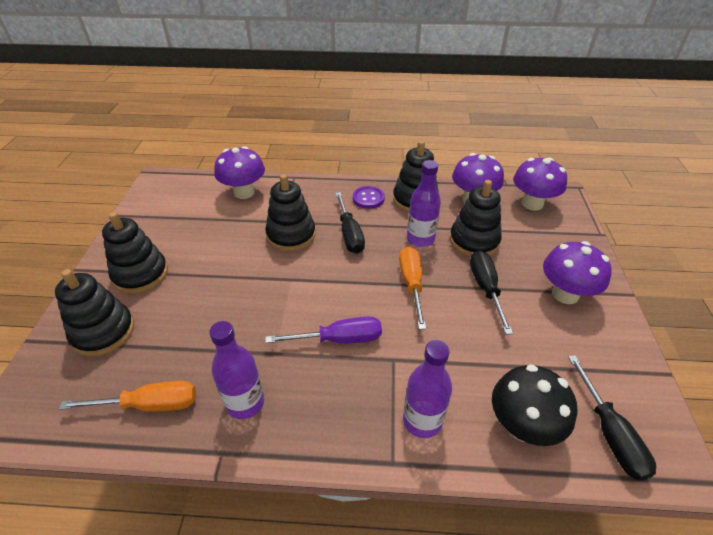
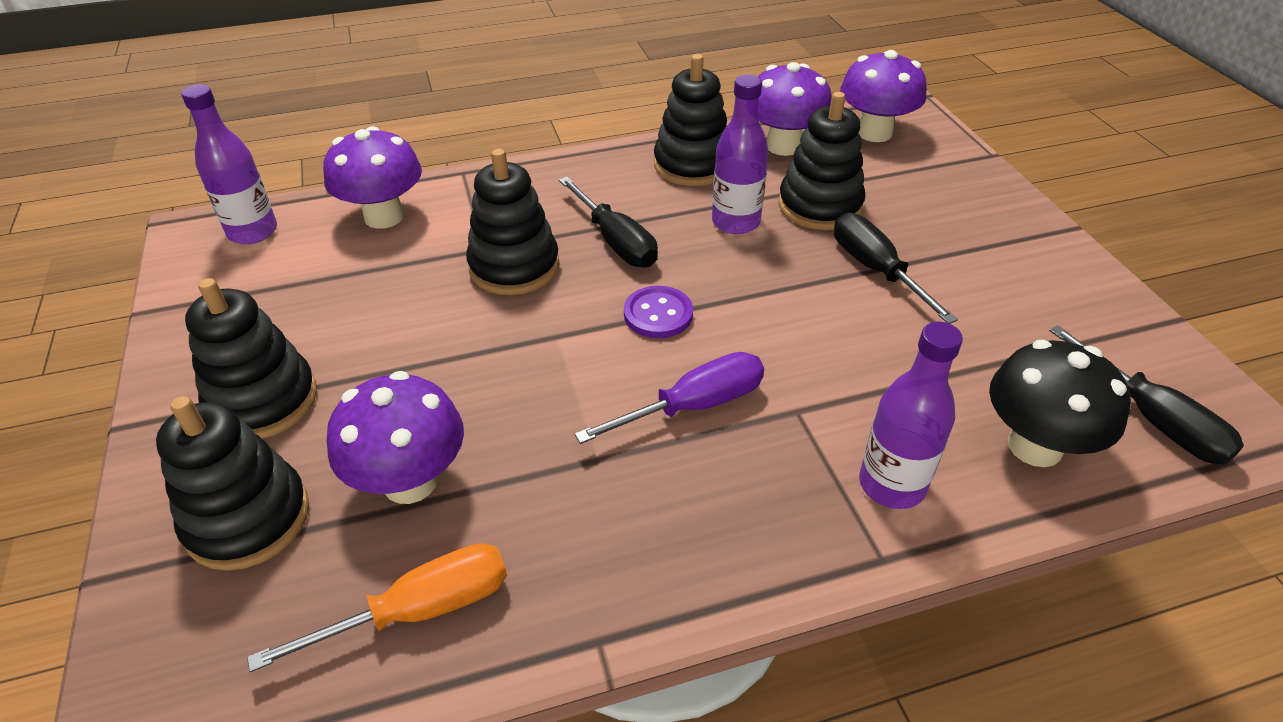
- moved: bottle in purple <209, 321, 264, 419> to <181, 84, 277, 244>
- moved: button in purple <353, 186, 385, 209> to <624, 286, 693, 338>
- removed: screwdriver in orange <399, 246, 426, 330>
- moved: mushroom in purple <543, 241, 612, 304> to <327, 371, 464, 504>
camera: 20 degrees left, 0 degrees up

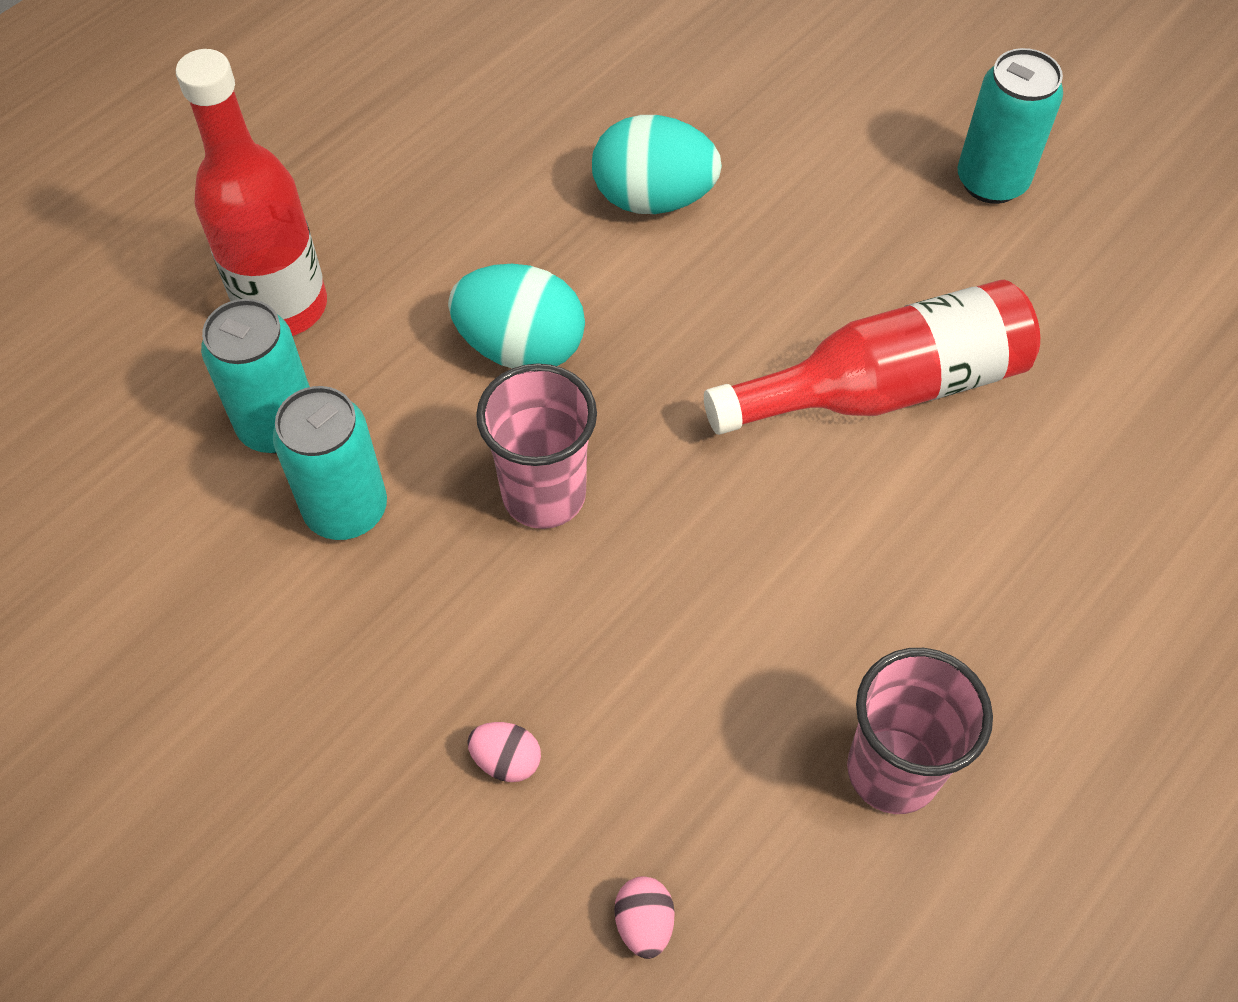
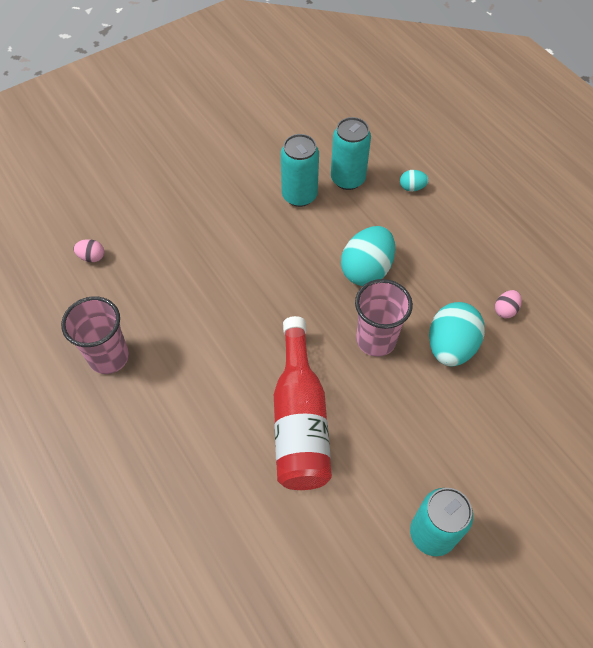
- replaced: bottle in red <176, 49, 327, 336> to egg in turquoise <400, 170, 429, 191>
- moved: egg in pink <467, 722, 541, 782> to <495, 290, 522, 318>
- moved: cup in pink <476, 363, 597, 529> to <355, 279, 413, 357>
camera: 105 degrees right, 0 degrees up

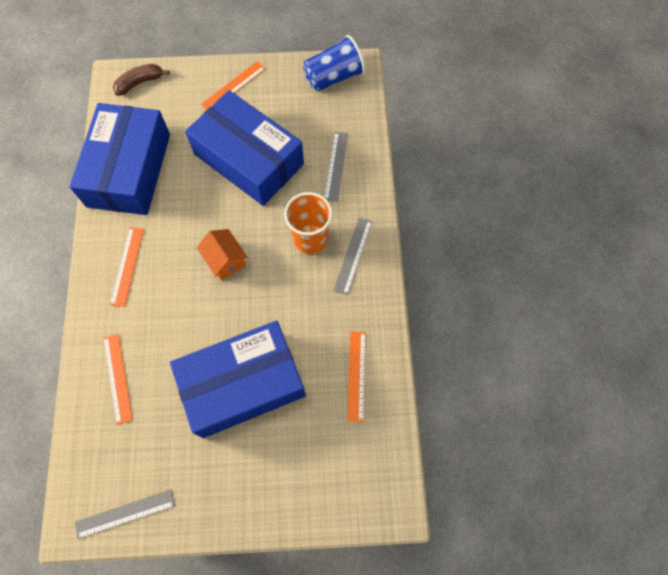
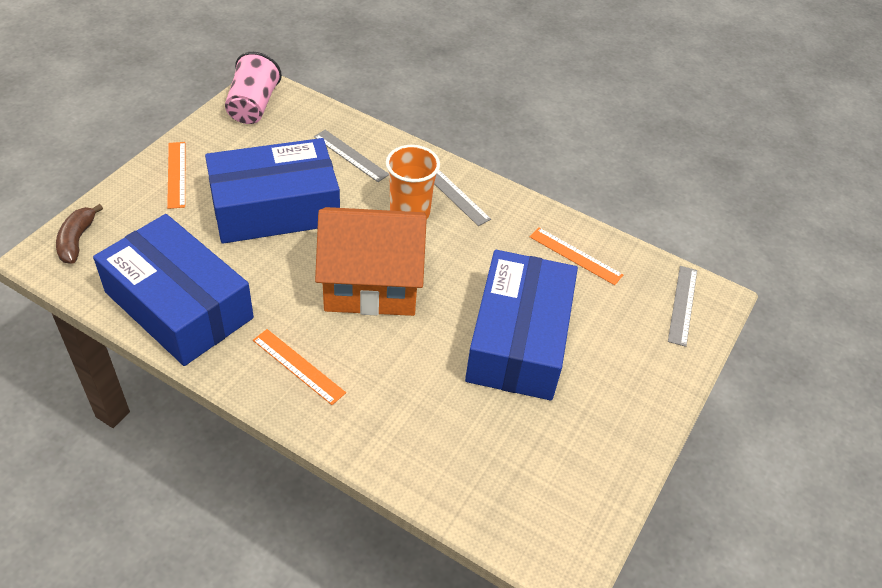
- moved: ruler in grey <75, 489, 175, 539> to <668, 266, 697, 347>
- removed: ruler in orange <103, 334, 133, 425>
- resized: house in orange <197, 229, 247, 280> = <315, 207, 427, 316> x2.18
- recoloured: cup in blue <303, 35, 365, 92> to cup in pink <225, 52, 282, 124>
camera: 60 degrees left, 20 degrees down

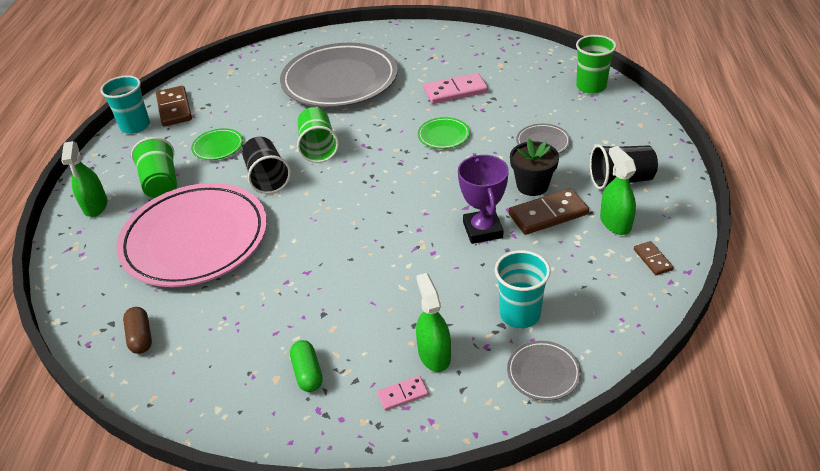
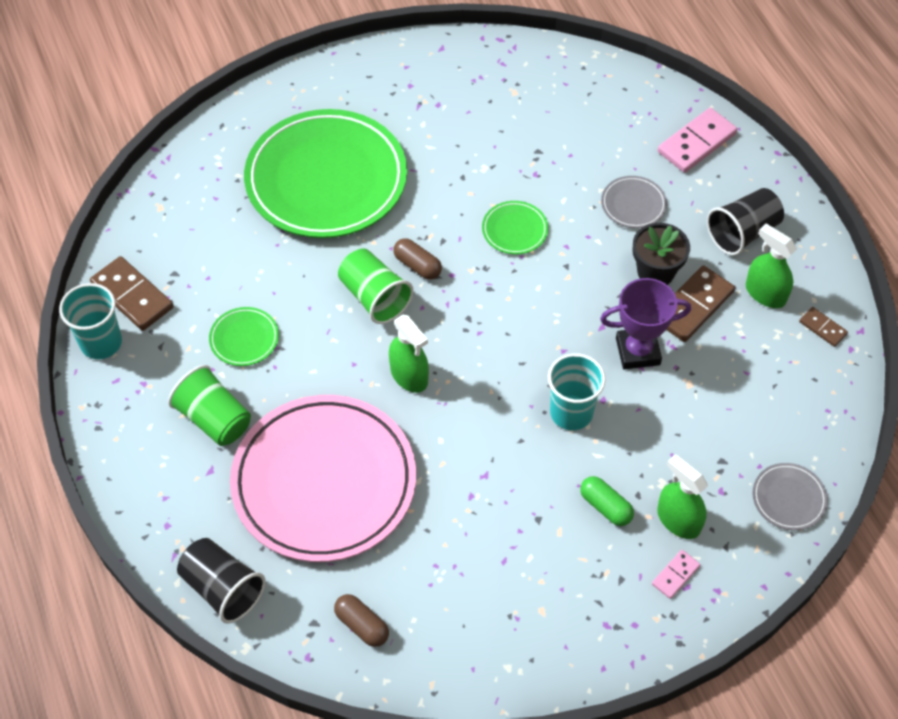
- moved: spray bottle in green <61, 141, 107, 217> to <389, 315, 429, 393>
- moved: cup in black <242, 136, 291, 194> to <177, 538, 266, 624>
- recoloured: plate in grey <280, 43, 398, 108> to plate in green <244, 109, 407, 238>
- moved: capsule in green <290, 340, 323, 392> to <580, 476, 634, 526>
- moved: domino in pink <424, 73, 488, 104> to <658, 108, 737, 173>
- turned: trophy in purple <458, 155, 509, 244> = <600, 278, 691, 369> 60 degrees counterclockwise
- moved: cup in turquoise <495, 250, 550, 328> to <548, 353, 605, 430>
- removed: cup in green <576, 35, 616, 94>
- added: capsule in brown <393, 238, 442, 280>
camera: 30 degrees left, 15 degrees up

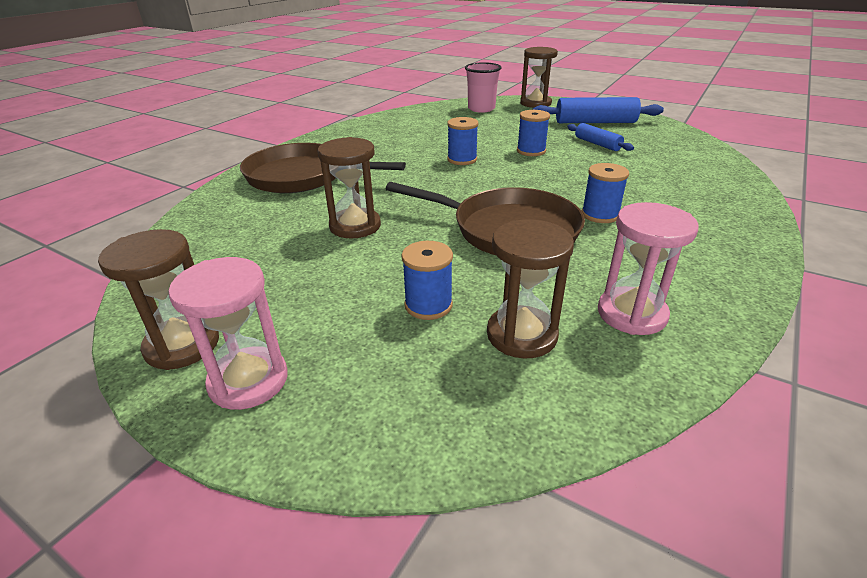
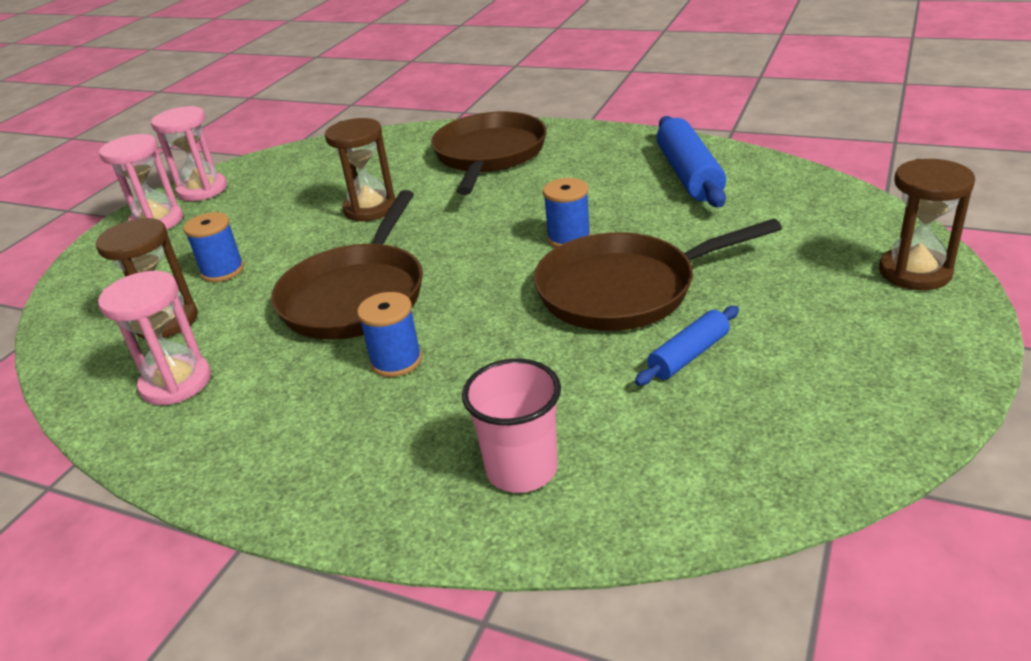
- recoloured: hourglass in brown <98, 229, 219, 370> to hourglass in pink <151, 106, 227, 201>
- moved: cup in pink <465, 62, 501, 113> to <462, 359, 561, 493>
- replaced: spool in blue <517, 110, 550, 156> to pan in brown <534, 219, 782, 331>
- moved: rolling pin in blue <533, 97, 664, 123> to <656, 116, 726, 207>
camera: 85 degrees right, 0 degrees up

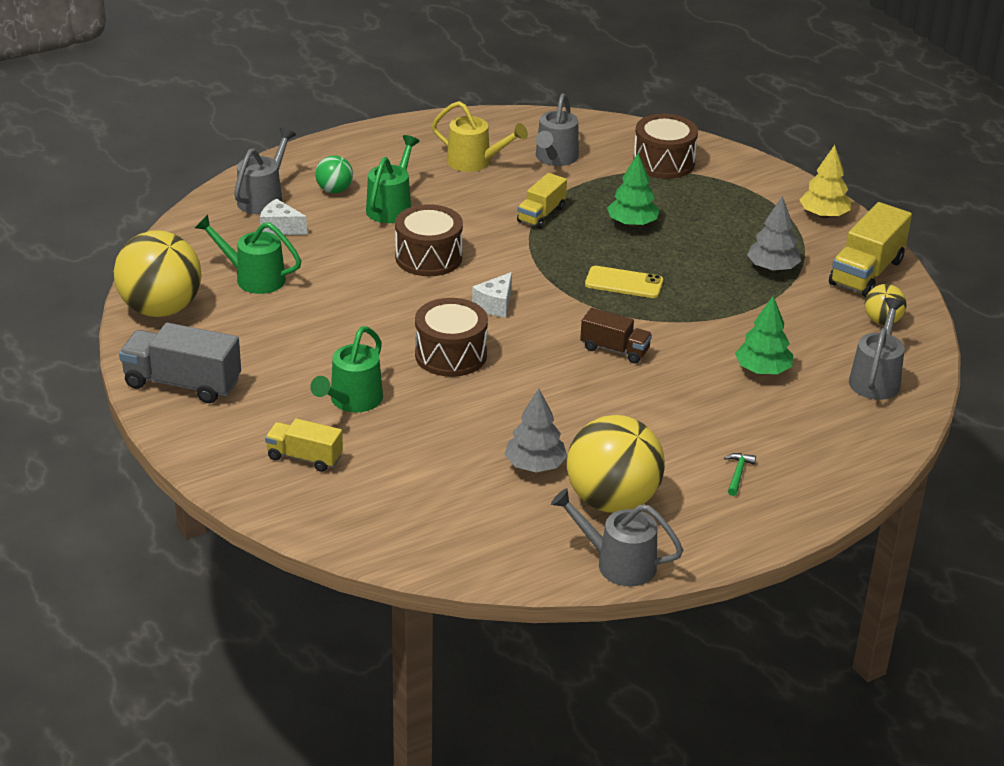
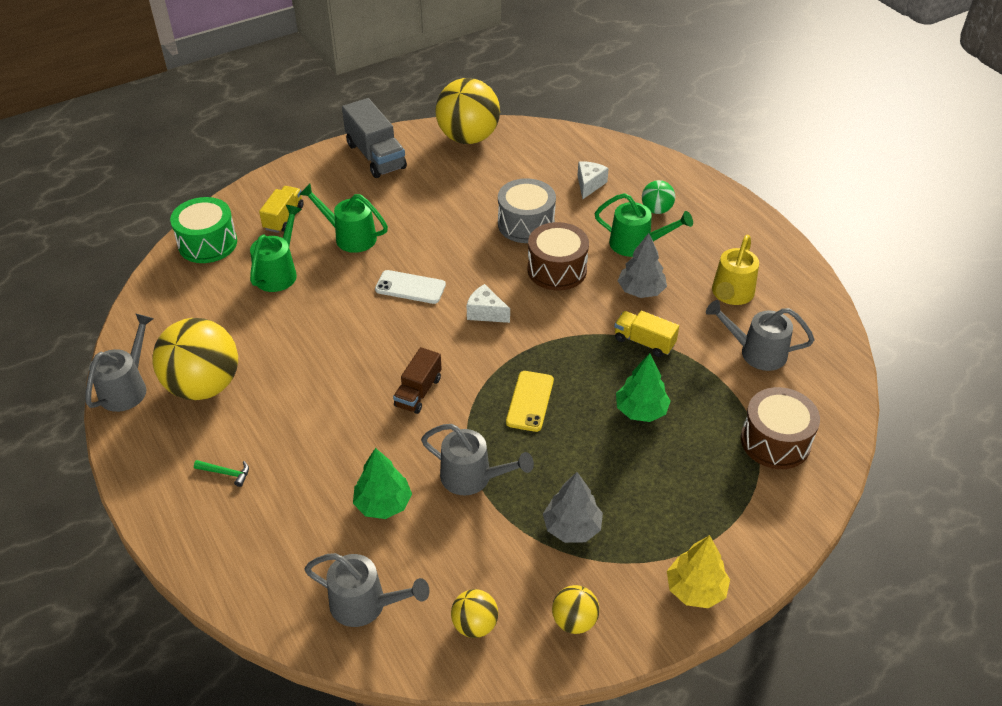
- turned: truck in grey <119, 322, 241, 403> = <342, 98, 407, 178> 135 degrees clockwise
- moved: watering can in green <195, 215, 301, 294> to <250, 205, 302, 292>
- moved: watering can in grey <234, 128, 296, 214> to <421, 424, 534, 495>
- replaced: drum in brown <415, 298, 488, 377> to phone in white <375, 270, 446, 304>
- moved: tree in grey <504, 389, 567, 472> to <618, 233, 667, 298>
- replaced: truck in yellow <829, 202, 912, 297> to ball in yellow <552, 585, 600, 634>
- added: drum in green <170, 197, 237, 263>
- added: drum in grey <498, 178, 556, 243>
camera: 90 degrees right, 10 degrees up

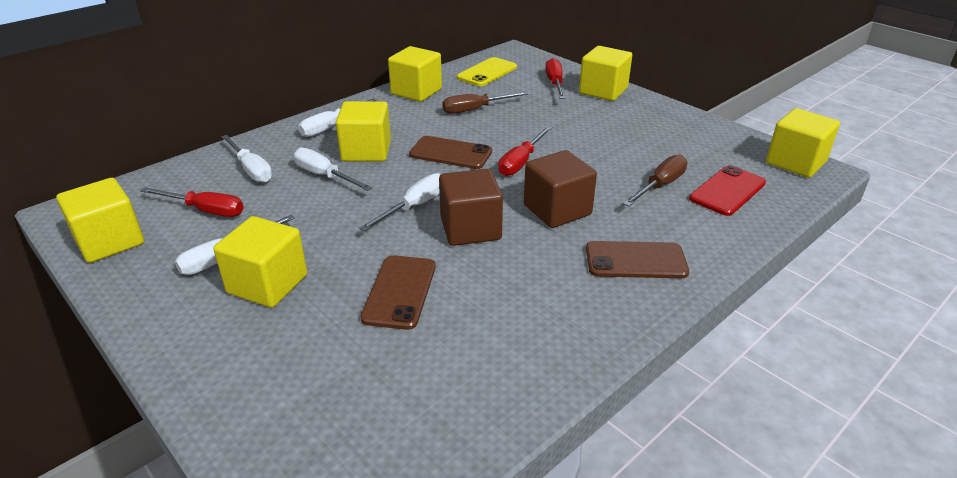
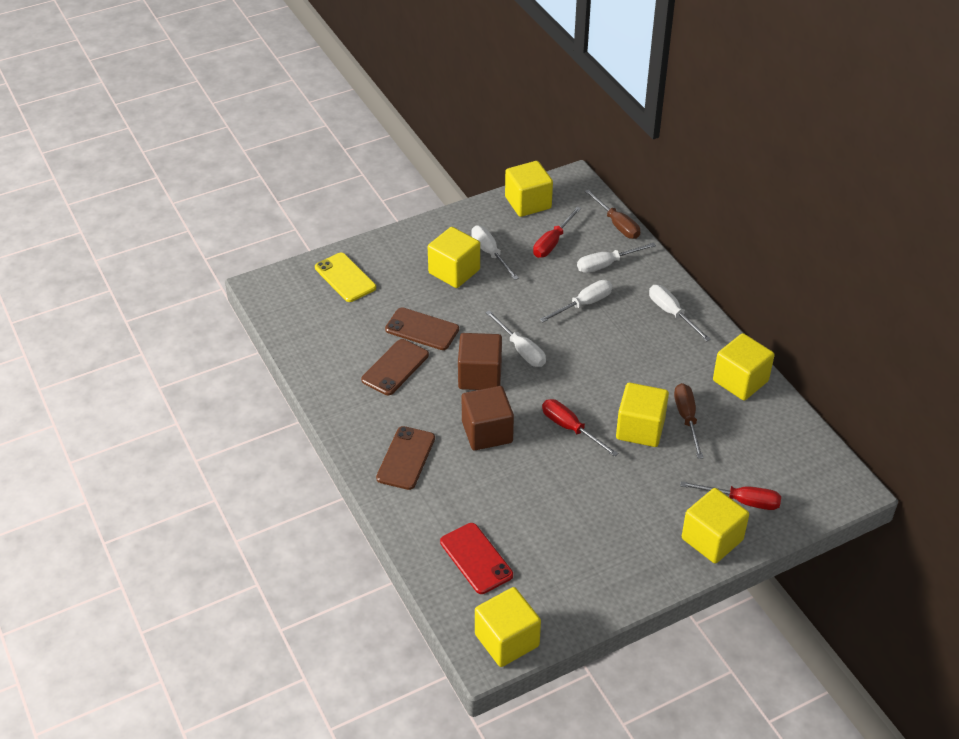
- moved: cube in yellow <336, 101, 391, 162> to <616, 382, 669, 447>
- moved: phone in brown <409, 136, 492, 169> to <361, 339, 429, 395>
- moved: phone in yellow <457, 57, 517, 86> to <315, 252, 376, 302>
- moved: screwdriver in brown <623, 155, 687, 206> to <585, 189, 640, 239>
camera: 105 degrees right, 10 degrees up

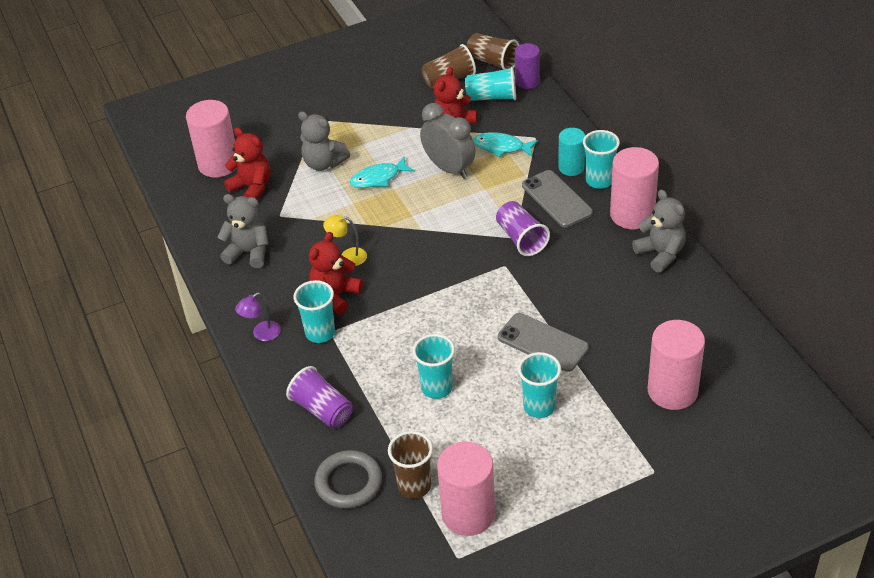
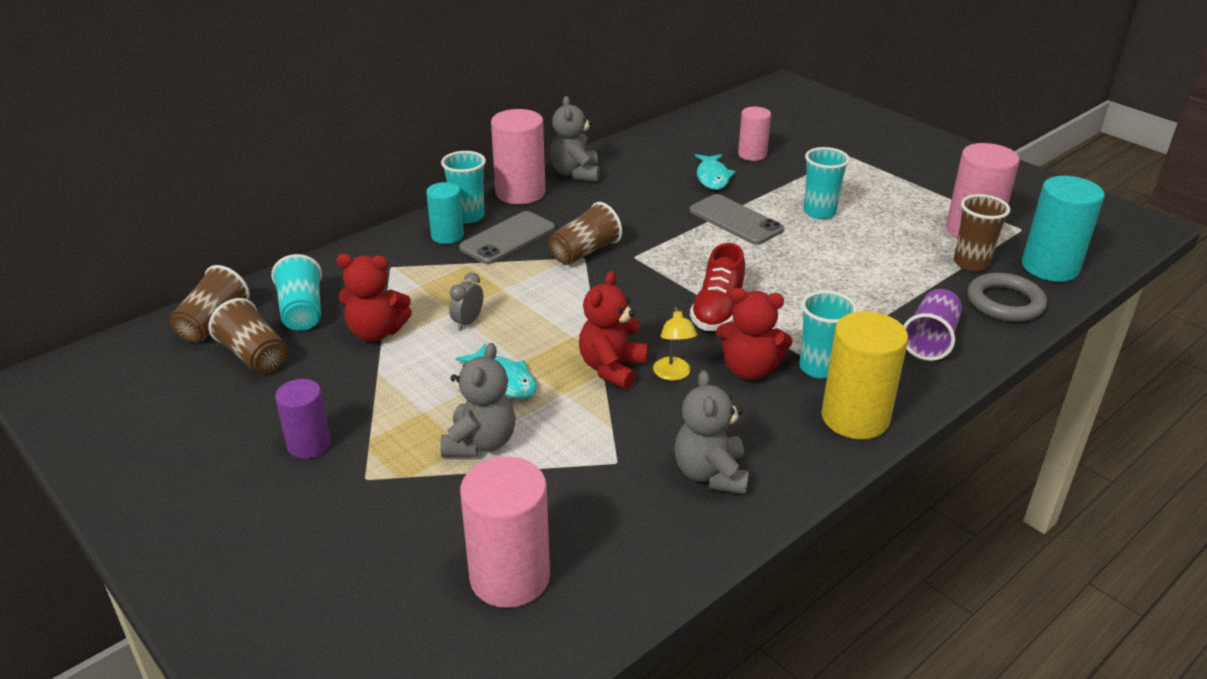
- moved: teddy bear in red <224, 127, 270, 200> to <579, 271, 648, 389>
- replaced: lamp in purple <235, 292, 281, 341> to cylinder in yellow <821, 311, 908, 439>
- removed: cup in turquoise <413, 334, 455, 399>
- resized: clock in grey <420, 103, 475, 179> = <449, 272, 483, 330> x0.50
- moved: fish in turquoise <473, 132, 538, 157> to <695, 154, 736, 190>
- recoloured: cup in purple <496, 201, 550, 256> to cup in brown <549, 202, 622, 265>
- turned: phone in grey <498, 313, 589, 372> = <690, 194, 784, 245> 60 degrees counterclockwise
- moved: cylinder in purple <515, 43, 540, 89> to <275, 379, 331, 459>
- turned: teddy bear in grey <632, 190, 686, 273> = <550, 96, 600, 182> 45 degrees counterclockwise
- resized: cylinder in pink <648, 320, 705, 410> = <738, 107, 771, 161> x0.61
- added: shoe in red <690, 243, 745, 331>
- added: cylinder in turquoise <1022, 176, 1105, 282>
camera: 110 degrees left, 10 degrees down

